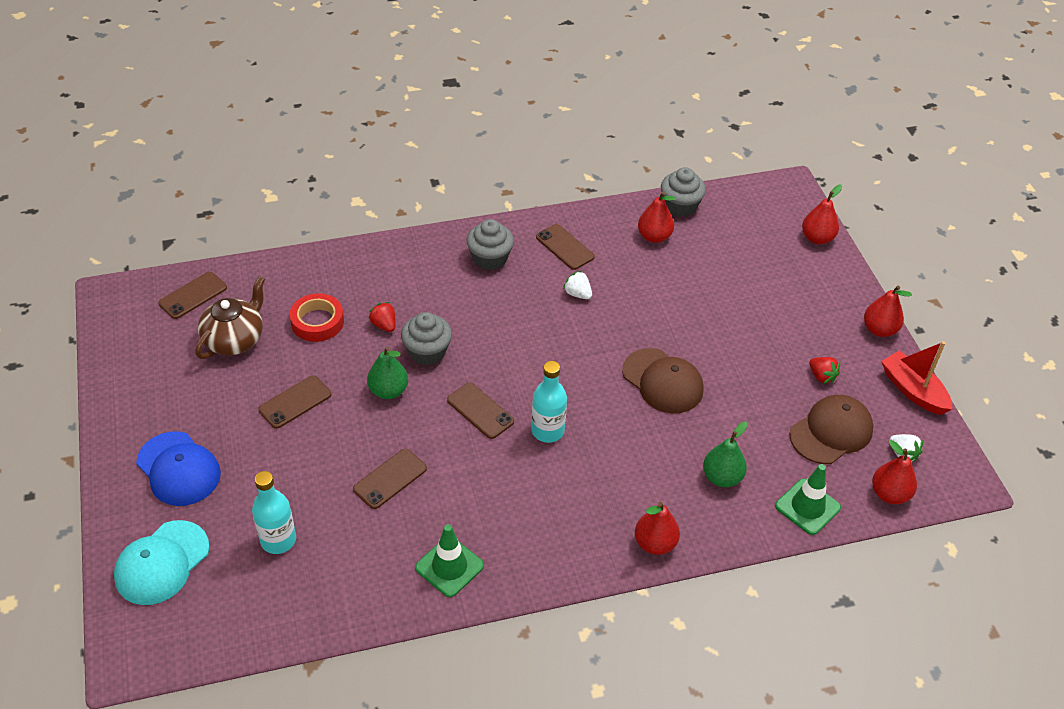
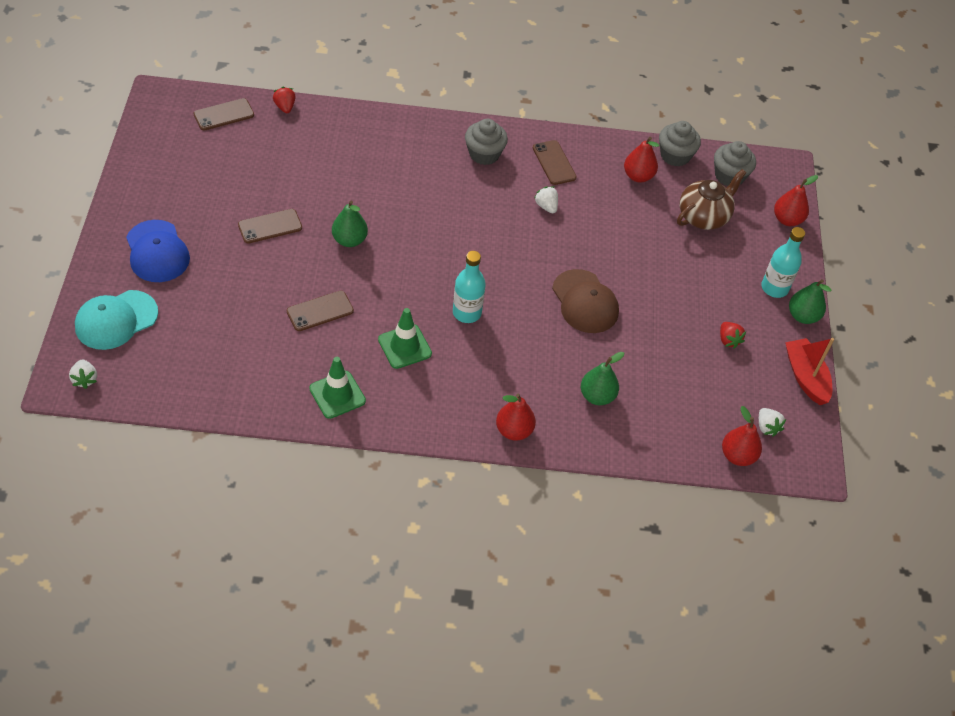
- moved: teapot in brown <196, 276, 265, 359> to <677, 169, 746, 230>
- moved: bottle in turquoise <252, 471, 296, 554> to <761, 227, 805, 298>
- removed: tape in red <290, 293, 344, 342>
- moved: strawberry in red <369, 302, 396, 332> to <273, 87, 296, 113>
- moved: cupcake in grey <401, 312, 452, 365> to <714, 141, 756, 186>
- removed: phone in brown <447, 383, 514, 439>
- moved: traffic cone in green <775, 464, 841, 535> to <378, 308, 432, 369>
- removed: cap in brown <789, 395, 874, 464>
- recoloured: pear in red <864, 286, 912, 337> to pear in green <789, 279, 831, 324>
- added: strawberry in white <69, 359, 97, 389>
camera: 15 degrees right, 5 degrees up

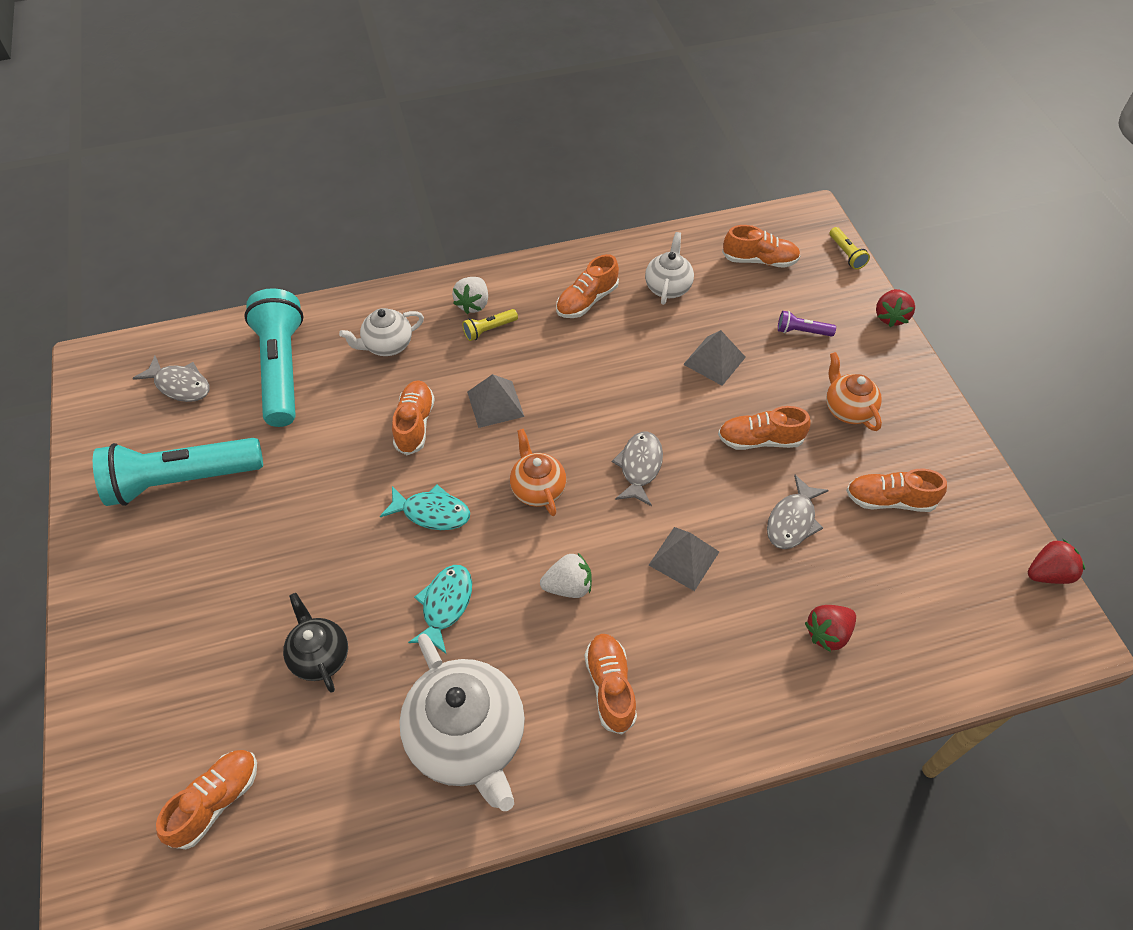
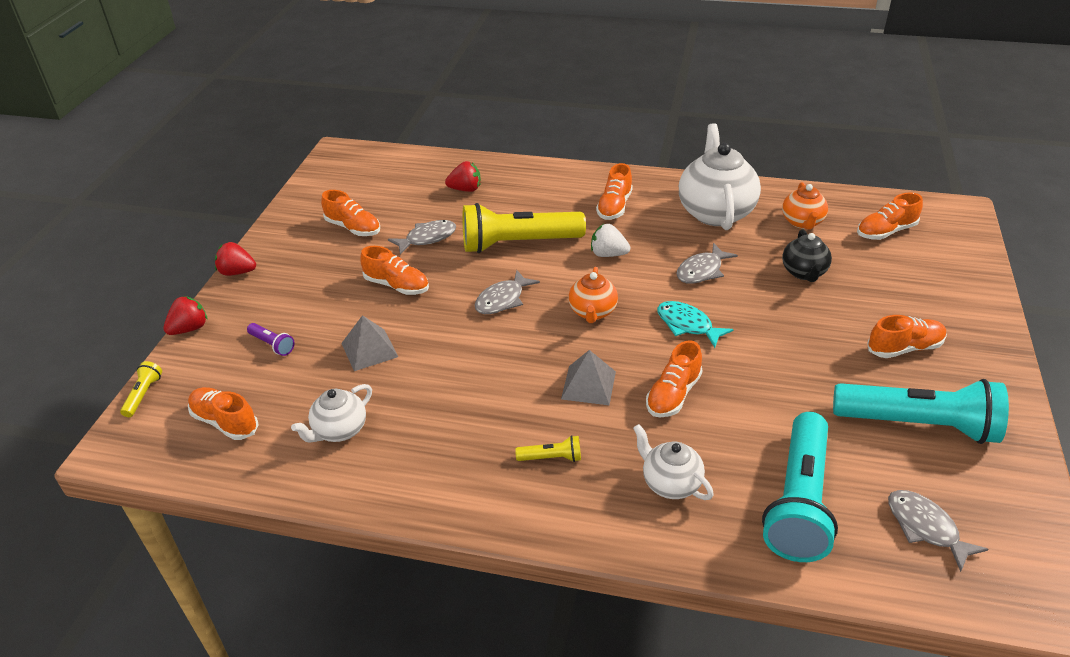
- turned: teapot in white <339, 308, 424, 356> = <633, 424, 714, 500> 135 degrees counterclockwise
- recoloured: fish in turquoise <408, 565, 472, 654> to fish in grey <676, 243, 738, 284>
- removed: strawberry in white <452, 277, 488, 314>
- moved: shoe in orange <556, 254, 619, 318> to <867, 315, 947, 358>
- replaced: pyramid in grey <649, 527, 719, 591> to flashlight in yellow <462, 203, 586, 253>
- moved: teapot in orange <826, 352, 882, 431> to <782, 182, 828, 229>
- moved: strawberry in red <1028, 539, 1085, 584> to <215, 242, 256, 276>
camera: 150 degrees left, 15 degrees down

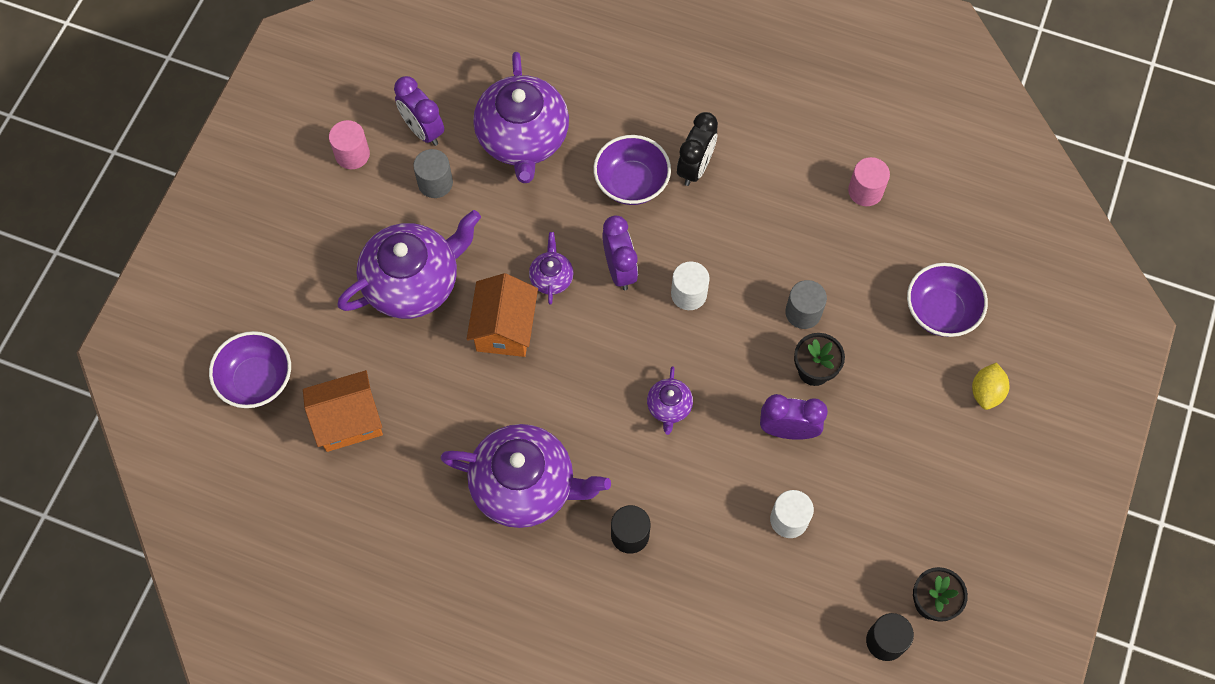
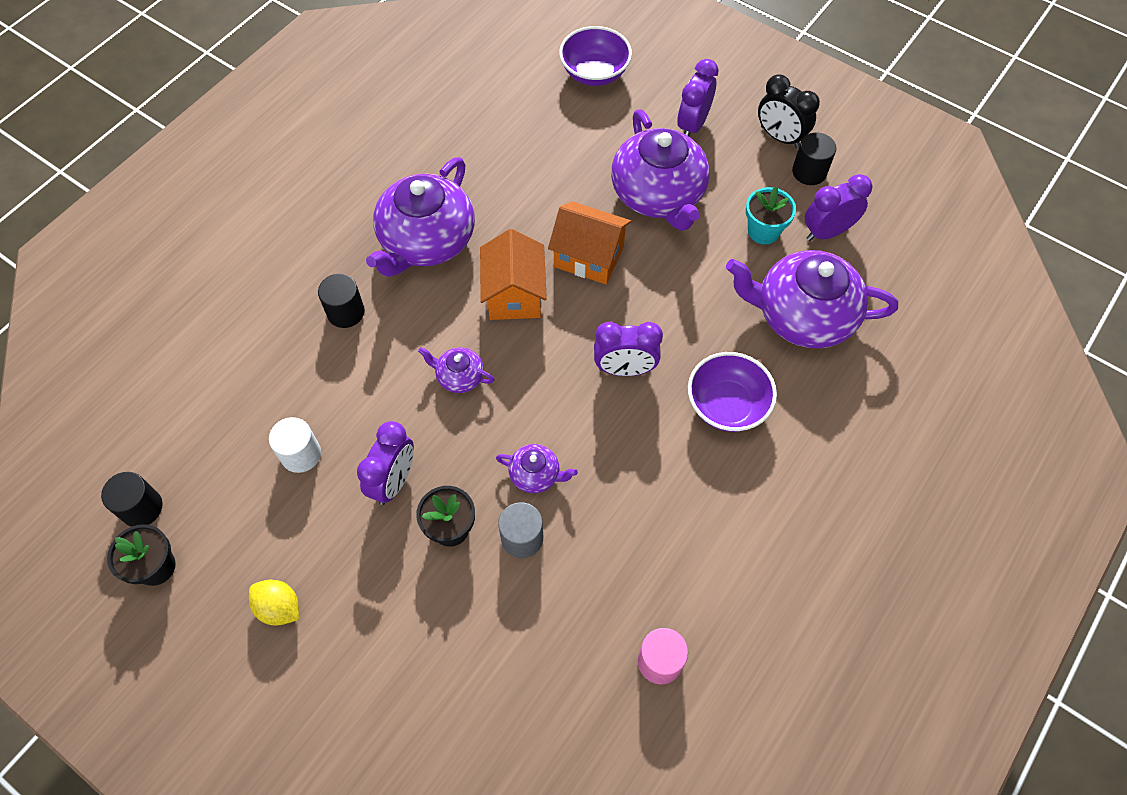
- moved: house in orange <303, 370, 383, 452> to <480, 229, 547, 320>
- recoloured: cylinder in pink <329, 120, 370, 169> to cylinder in black <792, 133, 836, 185>
- replaced: cylinder in grey <413, 149, 453, 198> to flower pot in turquoise <746, 187, 796, 244>
- moved: teapot in purple <529, 232, 574, 305> to <496, 444, 578, 493>
- removed: cylinder in white <671, 261, 710, 310>
- moved: clock in black <677, 112, 718, 186> to <758, 75, 820, 148>
- removed: bowl in purple <907, 263, 988, 337>
- moved: lemon in yellow <972, 362, 1009, 410> to <249, 580, 299, 626>
- added: clock in purple <677, 59, 719, 136>
camera: 105 degrees right, 5 degrees down

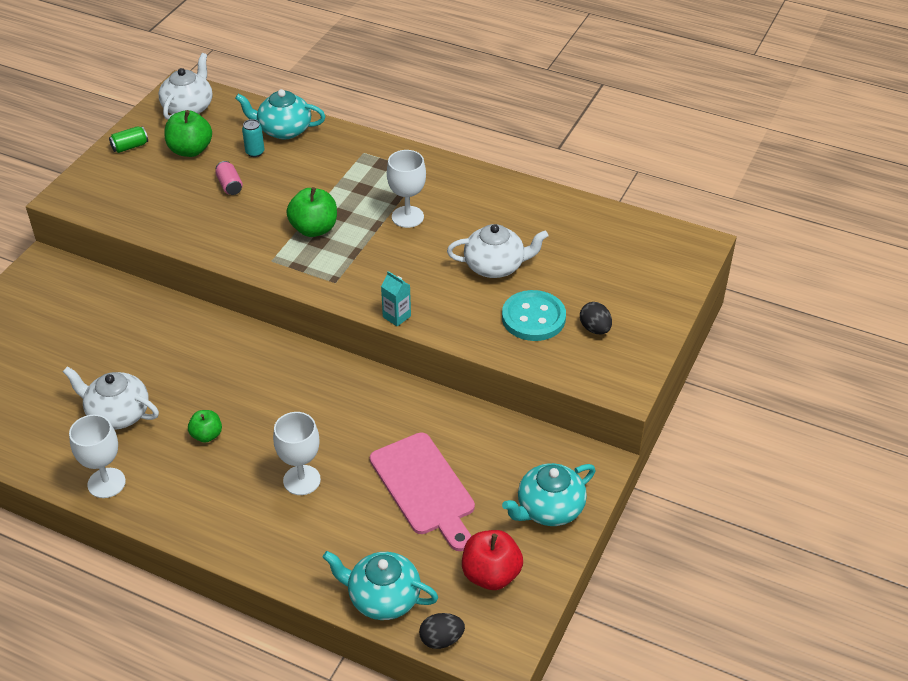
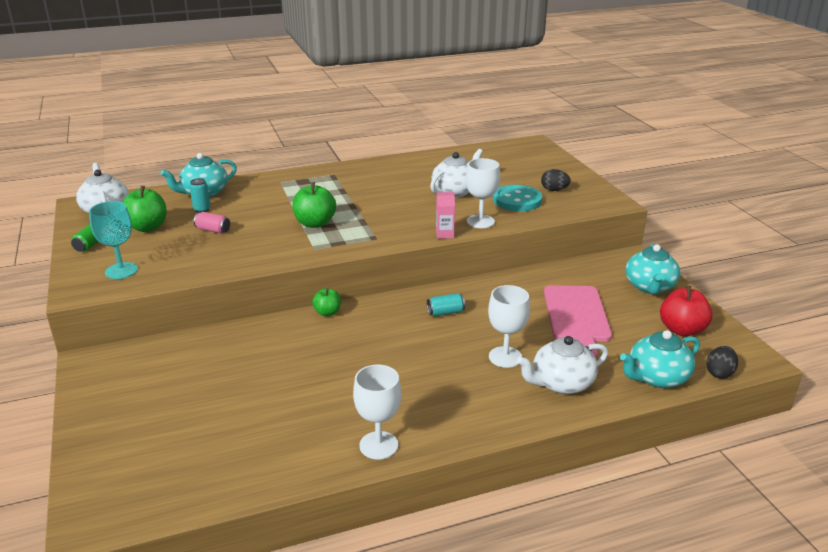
- moved: teapot in white <63, 367, 159, 430> to <517, 336, 608, 394>
- moved: apple in green <188, 410, 222, 443> to <312, 288, 341, 316>
- turned: cutting board in pink <370, 432, 475, 551> = <544, 285, 612, 358> 75 degrees clockwise
- recoloured: carton in turquoise <381, 271, 411, 327> to carton in pink <436, 192, 455, 239>
- moved: goblet in white <387, 150, 426, 228> to <466, 158, 500, 228>
- added: goblet in turquoise <89, 201, 138, 279>
- added: can in turquoise <427, 293, 465, 316>
camera: 45 degrees left, 15 degrees down

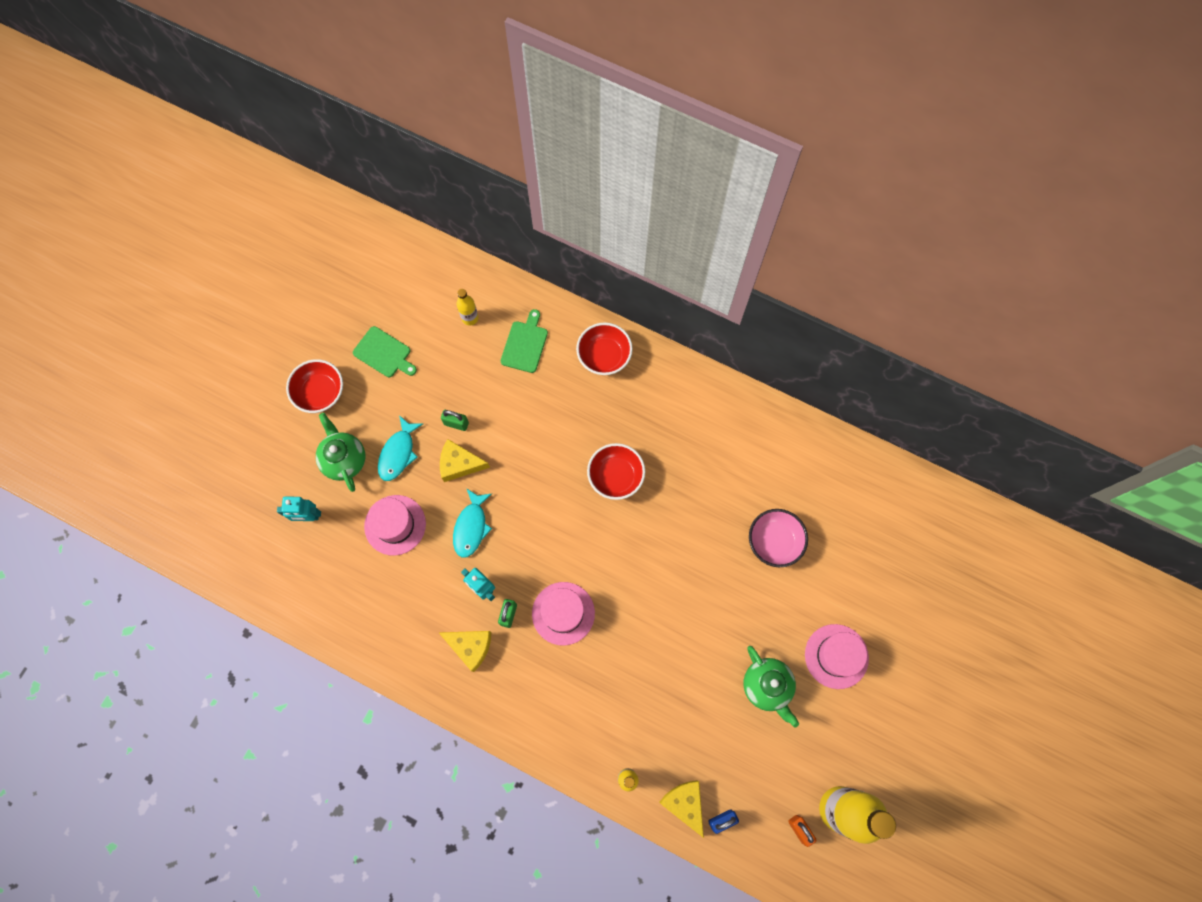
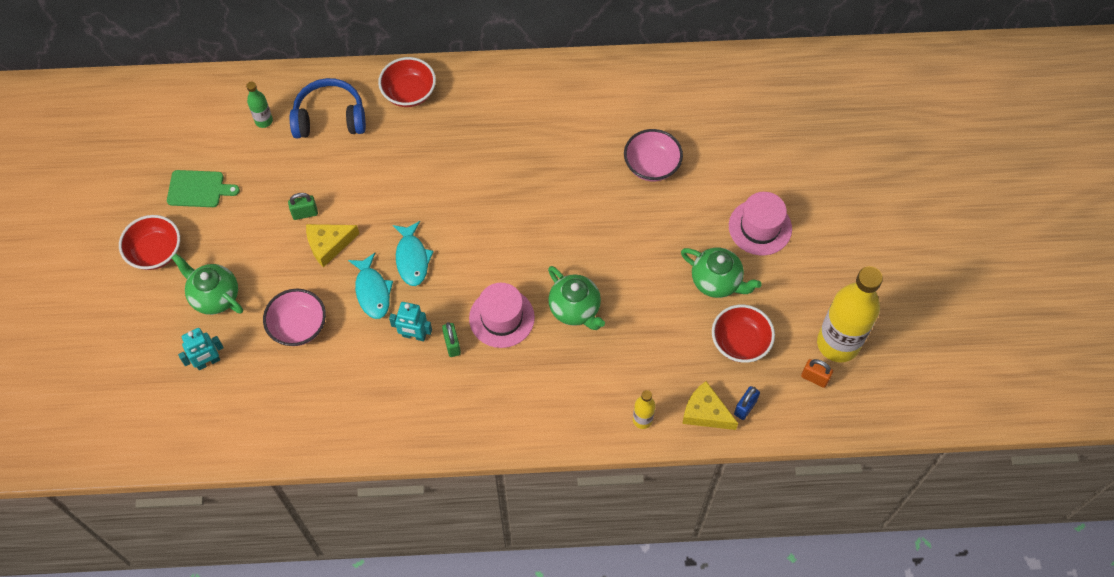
- replaced: hat in pink <364, 495, 426, 556> to bowl in pink <263, 289, 326, 346>
- moved: fish in turquoise <378, 415, 423, 481> to <393, 221, 434, 286>
- removed: cheese in yellow <439, 631, 491, 672>
- recoloured: bottle in yellow <457, 289, 479, 325> to bottle in green <246, 82, 273, 128>
- replaced: cutting board in green <501, 309, 548, 373> to headphones in blue <290, 78, 366, 139>
- moved: bowl in red <587, 443, 645, 500> to <712, 305, 775, 363>
- added: teapot in green <548, 266, 605, 330>
camera: 30 degrees left, 10 degrees down

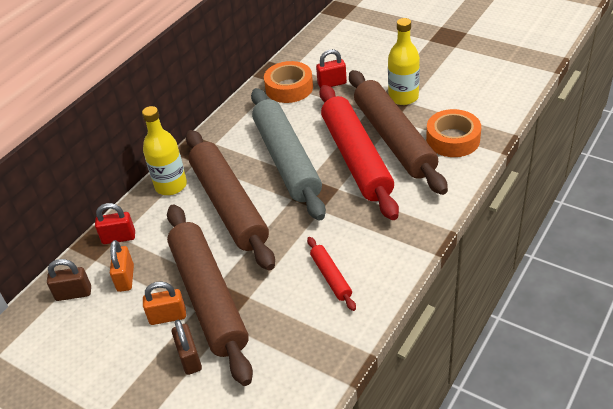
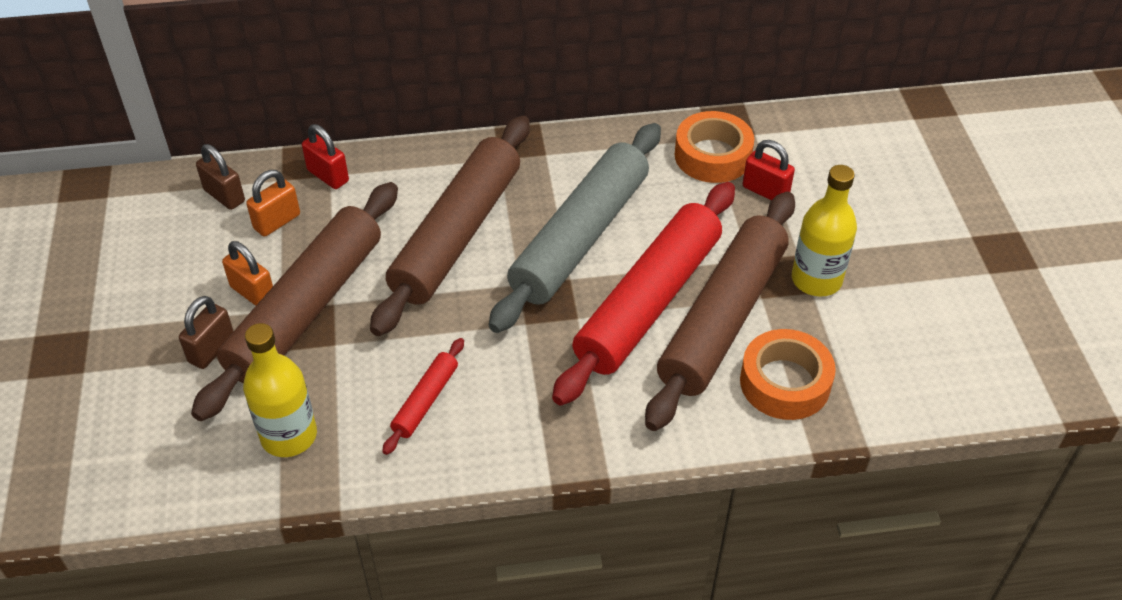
- moved: bottle in yellow <142, 106, 187, 195> to <243, 323, 317, 457>
camera: 45 degrees right, 5 degrees up

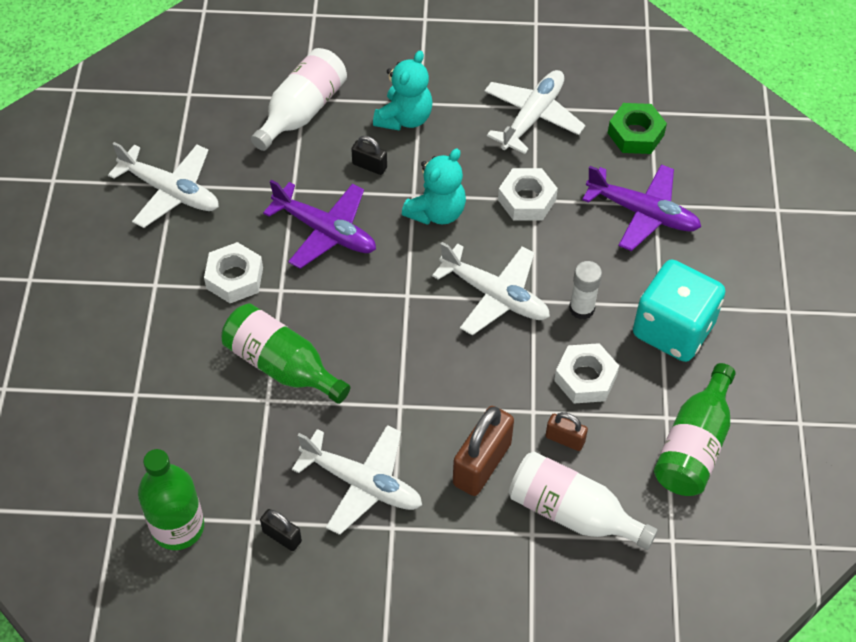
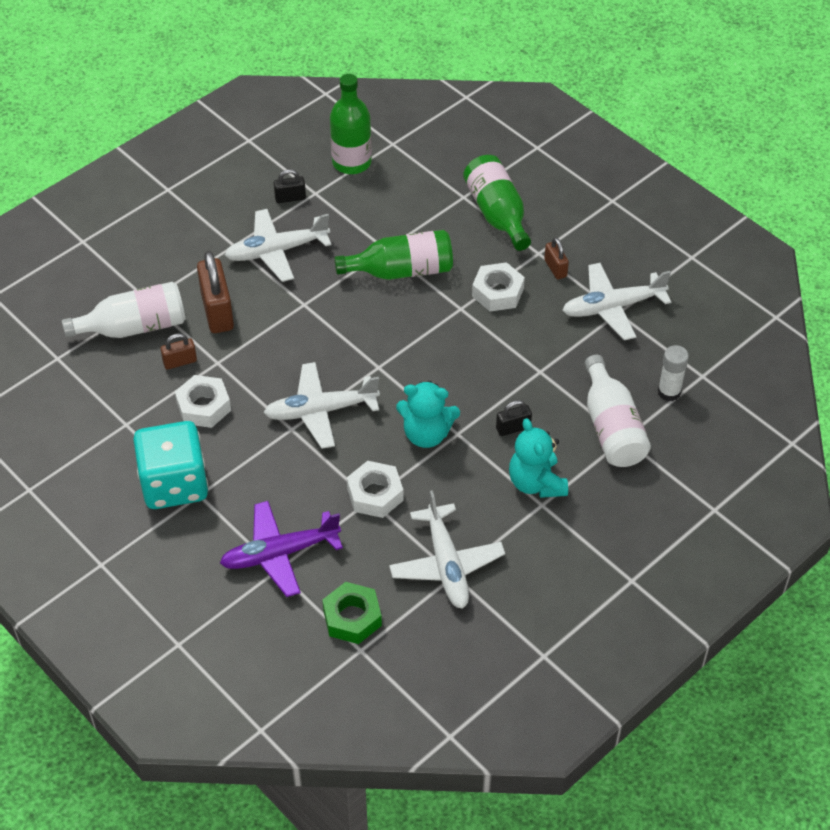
- removed: plane in purple <263, 180, 376, 269>
- turned: teddy bear in turquoise <402, 149, 466, 225> = <396, 381, 460, 448> 75 degrees counterclockwise
- moved: glue stick in white <569, 261, 602, 319> to <658, 345, 689, 401>
- moved: bottle in green <654, 363, 736, 496> to <463, 155, 531, 251>
- added: padlock in brown <544, 237, 569, 279>
camera: 135 degrees right, 5 degrees down

